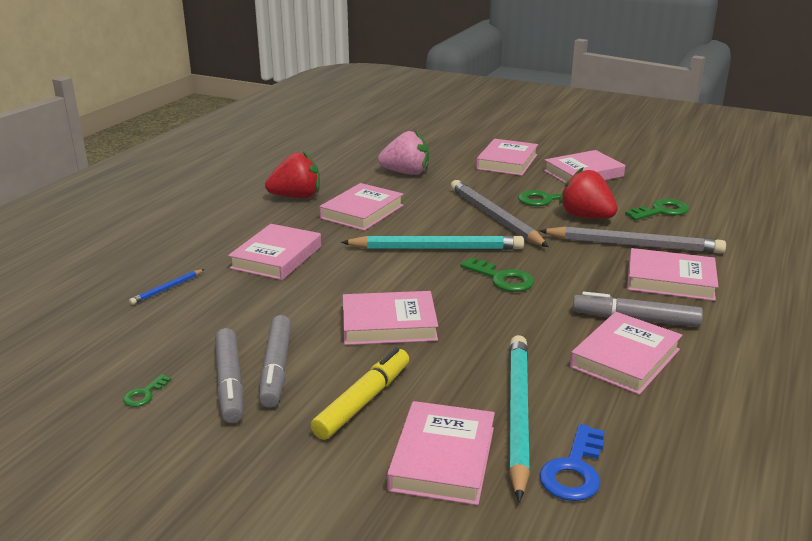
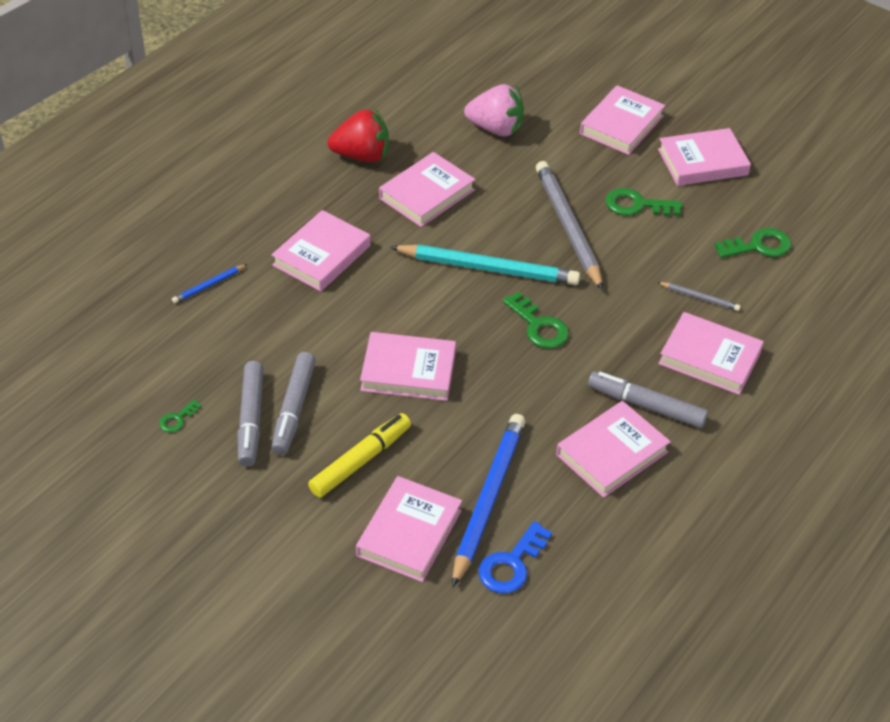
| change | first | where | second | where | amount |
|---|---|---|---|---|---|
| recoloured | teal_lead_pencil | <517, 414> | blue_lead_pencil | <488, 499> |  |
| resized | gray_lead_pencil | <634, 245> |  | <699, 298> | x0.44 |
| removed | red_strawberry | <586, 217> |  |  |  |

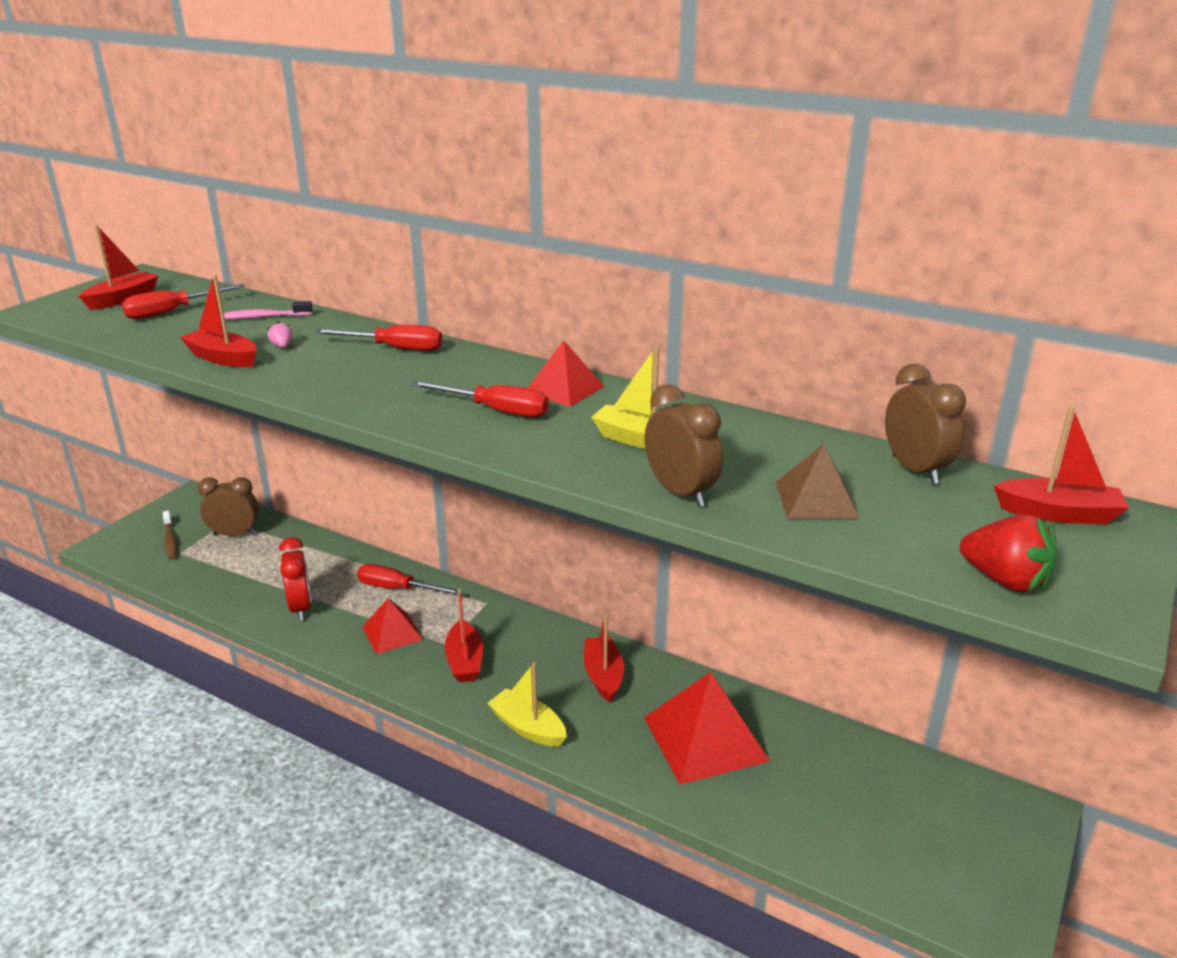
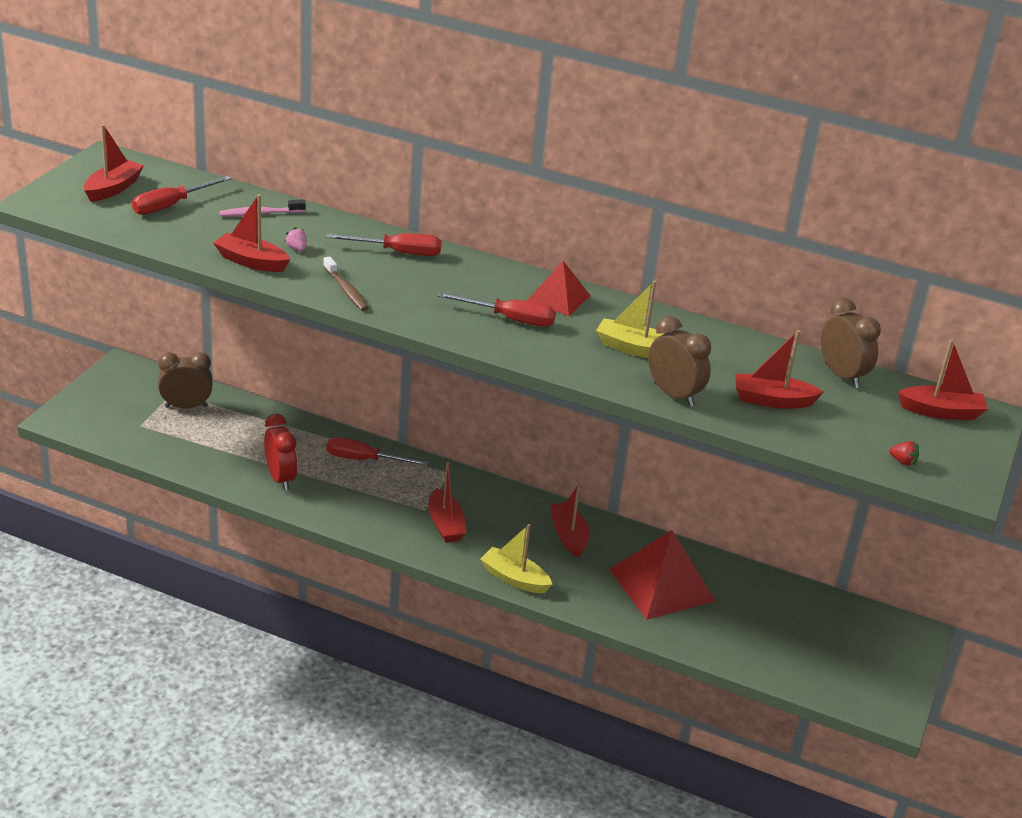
| change | first | where | second | where | amount |
|---|---|---|---|---|---|
| moved | russet_tooth_brush | <170, 540> |  | <346, 290> |  |
| replaced | russet_pyramid_shape | <816, 499> | red_sailboat | <772, 400> |  |
| resized | red_strawberry | <1005, 581> |  | <903, 462> | x0.48 |
| removed | red_pyramid_shape | <392, 633> |  |  |  |

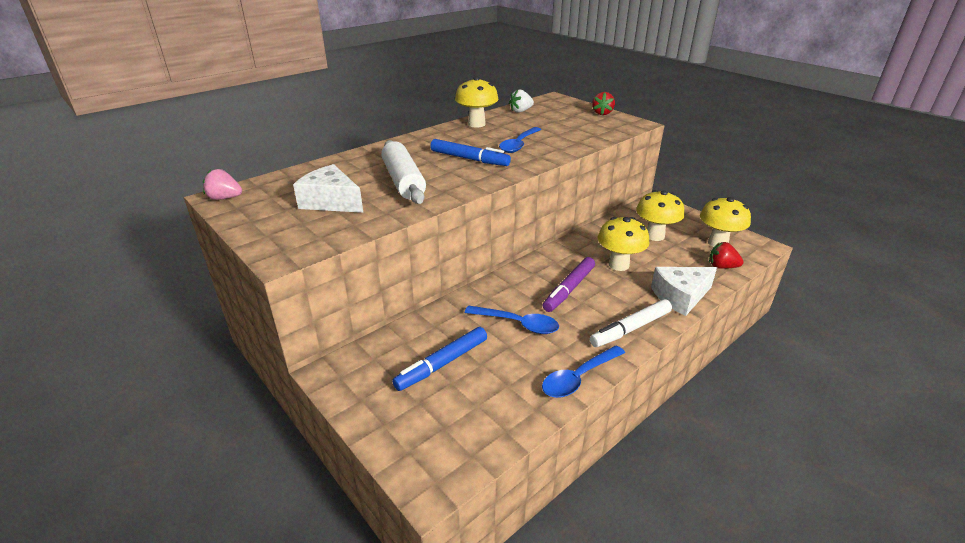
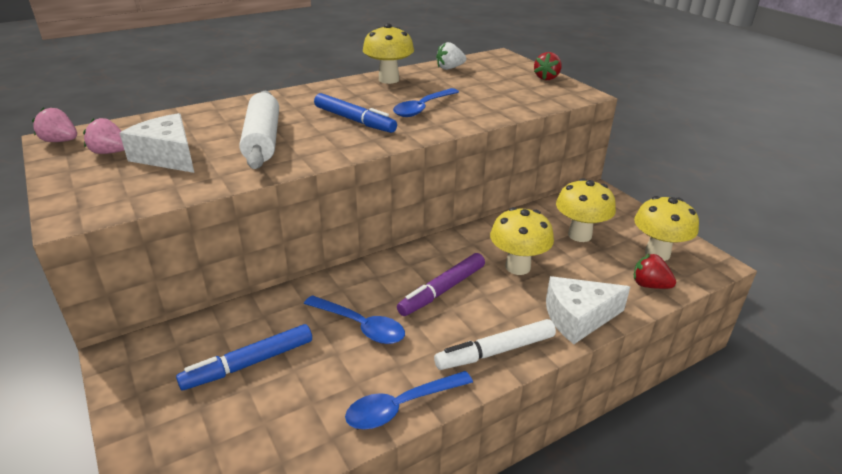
| change | first | where | second | where | amount |
|---|---|---|---|---|---|
| added |  |  | rosy_strawberry | <110, 152> |  |

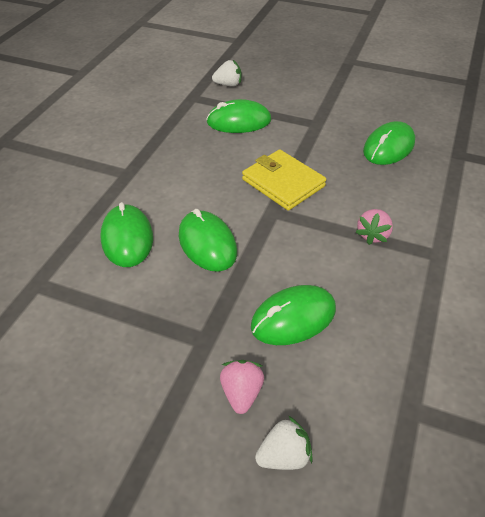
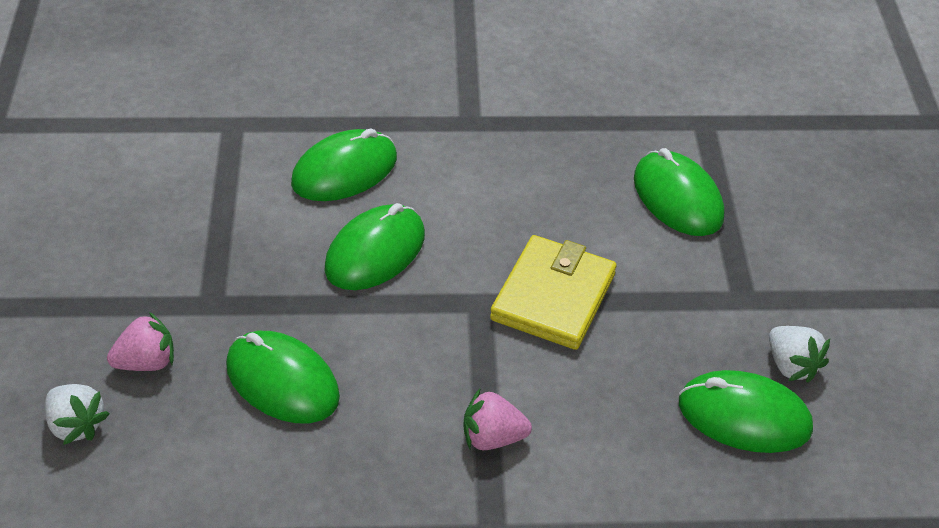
| change | first | where | second | where | amount |
|---|---|---|---|---|---|
| moved | pure_white_strawberry | <228, 85> |  | <791, 365> |  |

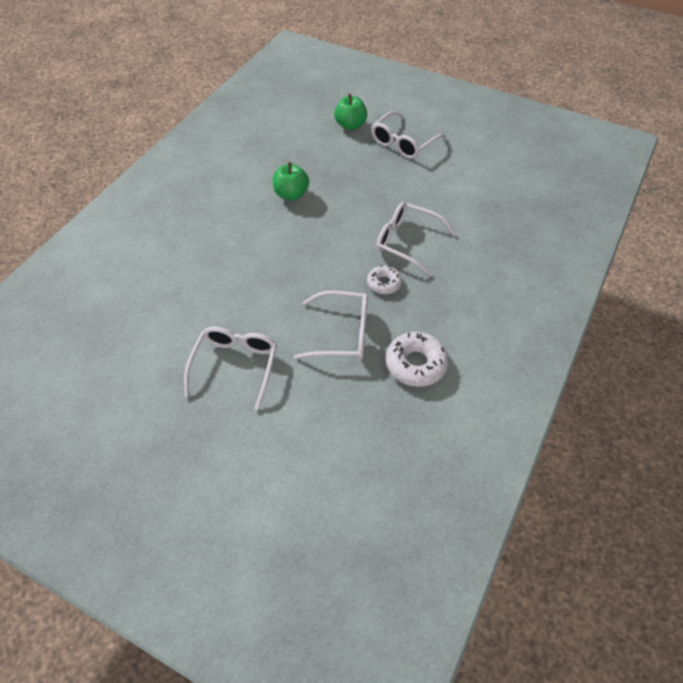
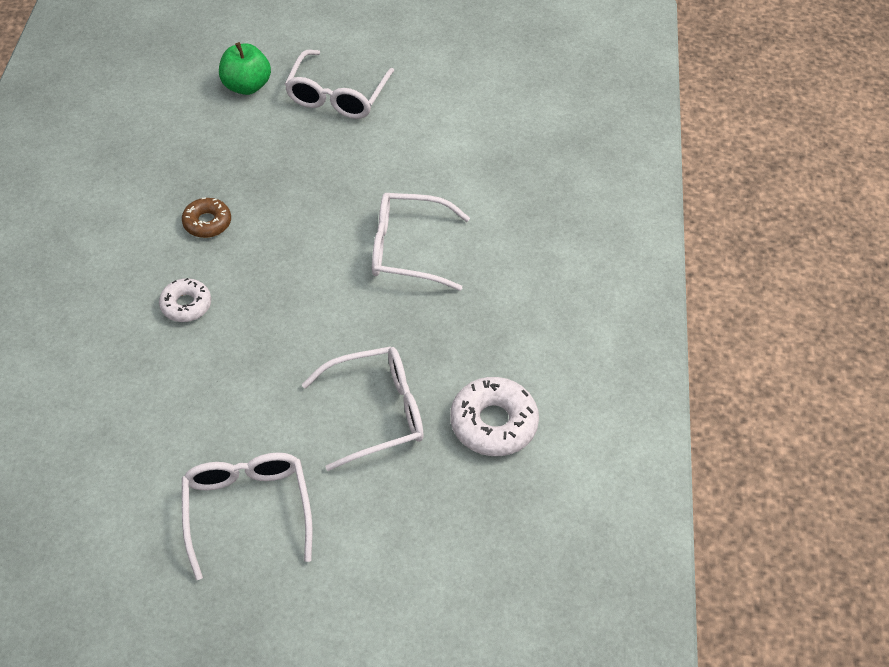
| change | first | where | second | where | amount |
|---|---|---|---|---|---|
| moved | pure_white_glazed_donut | <384, 283> |  | <186, 305> |  |
| replaced | emerald_toy_apple | <291, 194> | russet_glazed_donut | <207, 222> |  |

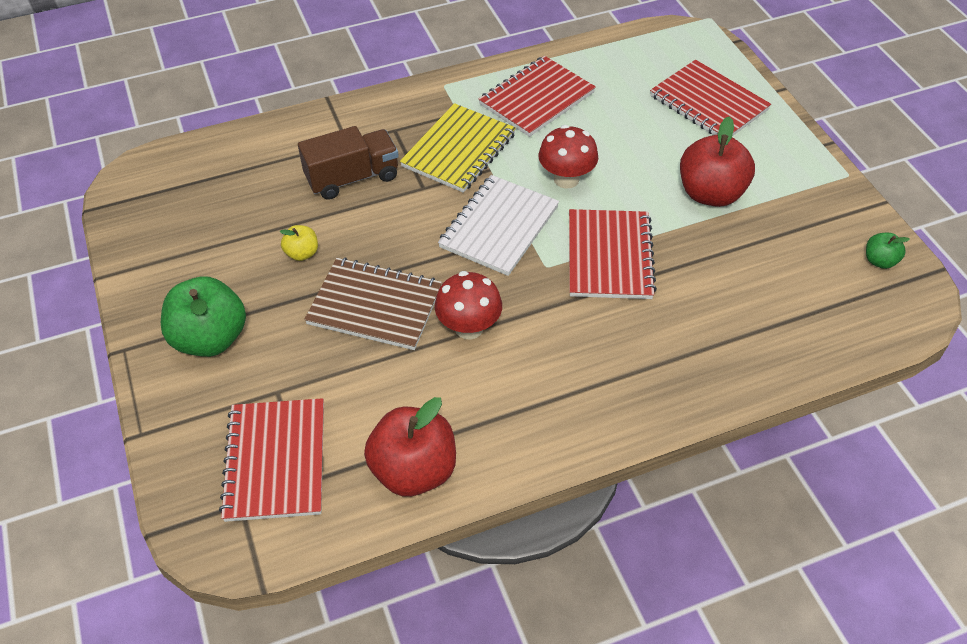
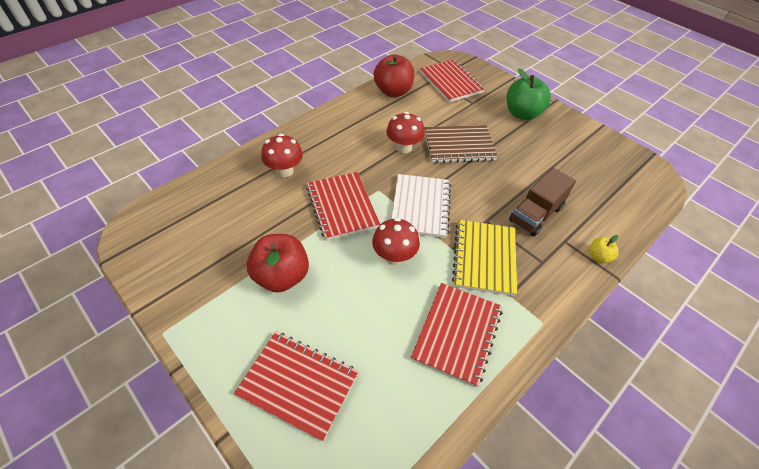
| change | first | where | second | where | amount |
|---|---|---|---|---|---|
| added |  |  | red_mushroom | <285, 171> |  |
| moved | yellow_toy_apple | <302, 253> |  | <598, 256> |  |
| removed | emerald_toy_apple | <879, 261> |  |  |  |

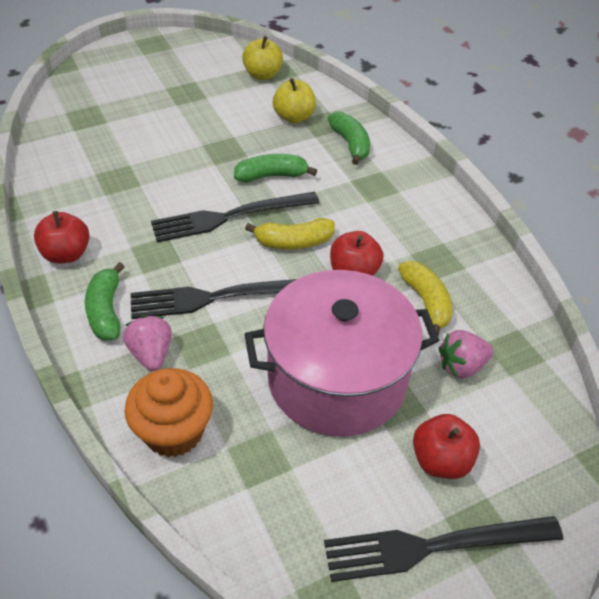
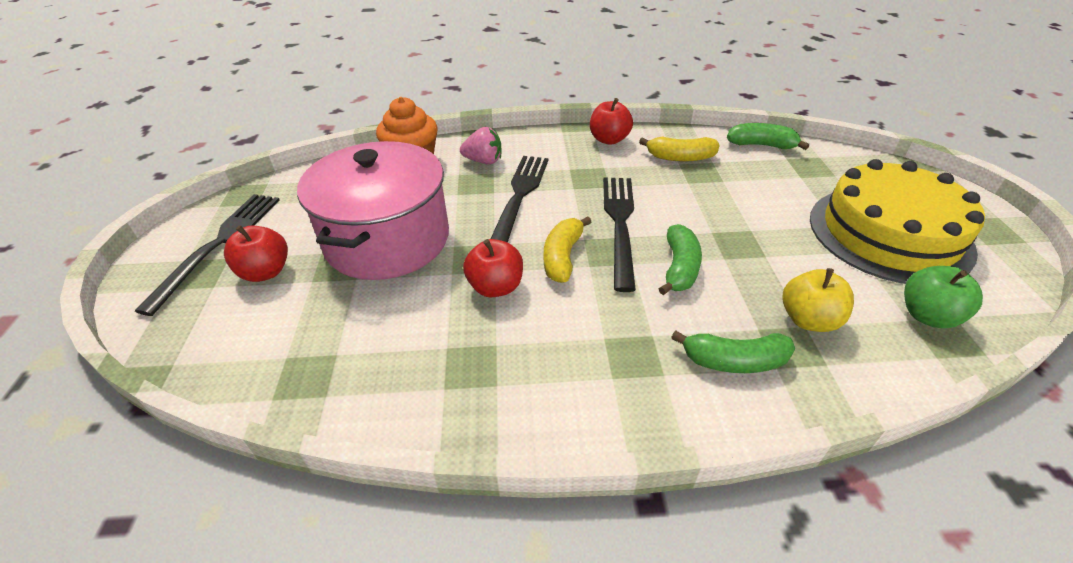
| change | first | where | second | where | amount |
|---|---|---|---|---|---|
| moved | yellow_toy_banana | <426, 302> |  | <680, 157> |  |
| moved | emerald_toy_banana | <106, 311> |  | <761, 145> |  |
| added |  |  | yellow_cake | <889, 233> |  |
| recoloured | yellow_toy_apple | <262, 75> | emerald_toy_apple | <927, 315> |  |
| removed | rosy_strawberry | <461, 366> |  |  |  |

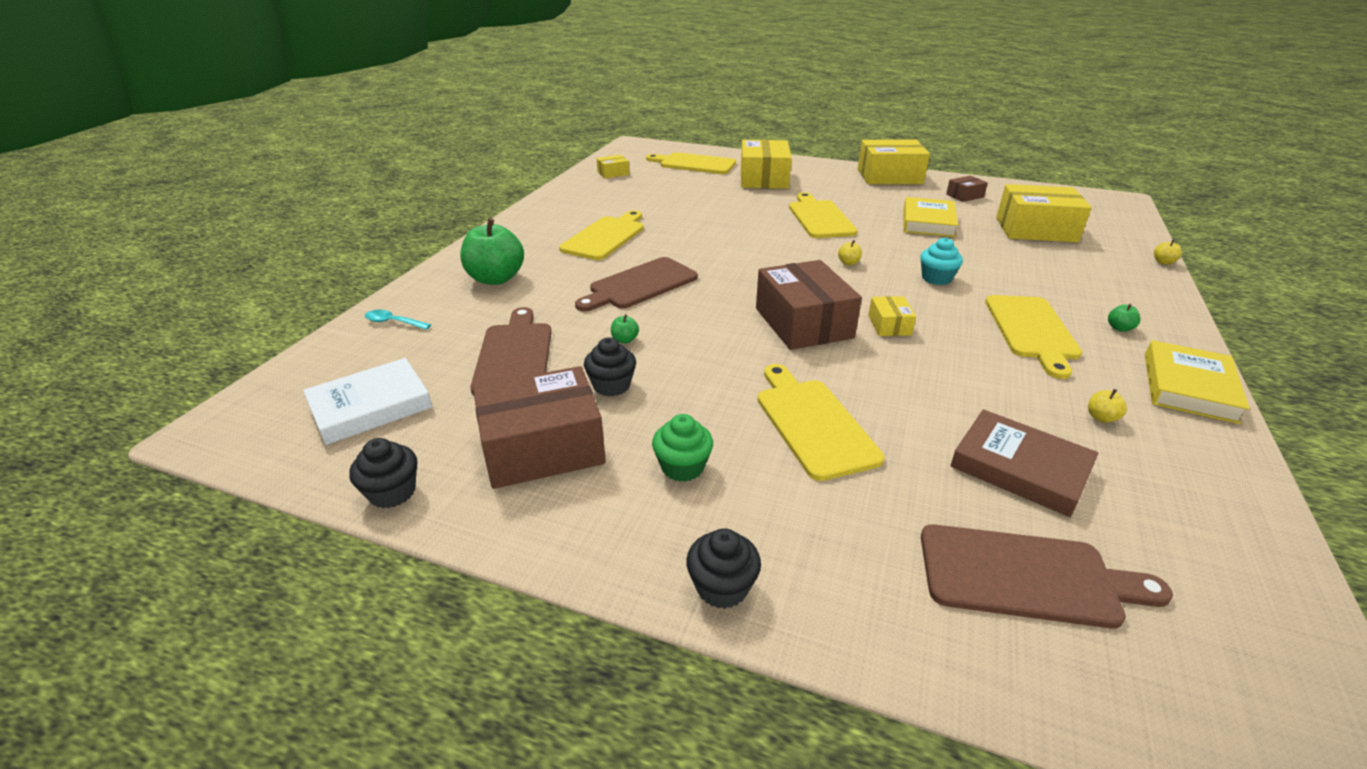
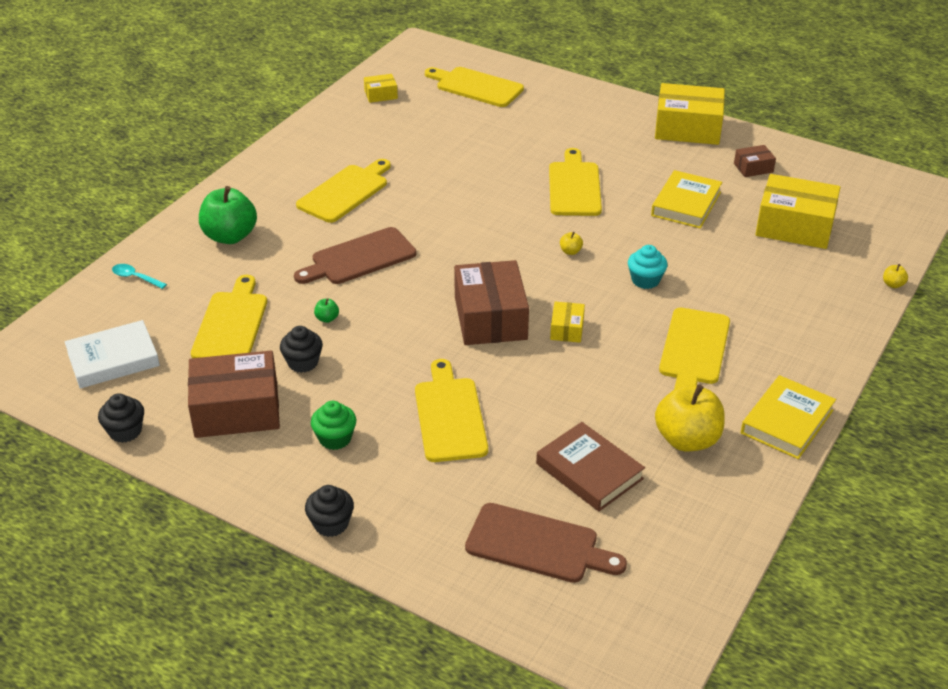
| change | first | where | second | where | amount |
|---|---|---|---|---|---|
| recoloured | russet_bread_board | <514, 355> | yellow_bread_board | <231, 324> |  |
| resized | yellow_toy_apple | <1101, 418> |  | <687, 439> | x2.49 |
| removed | yellow_box | <763, 178> |  |  |  |
| removed | emerald_toy_apple | <1119, 328> |  |  |  |

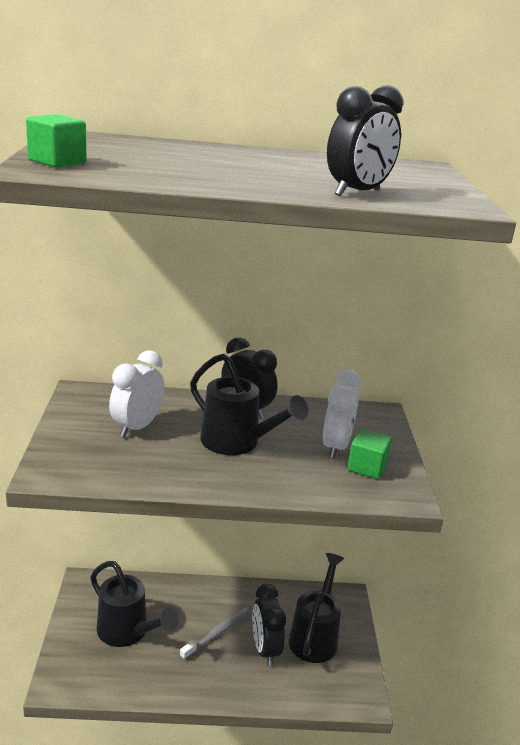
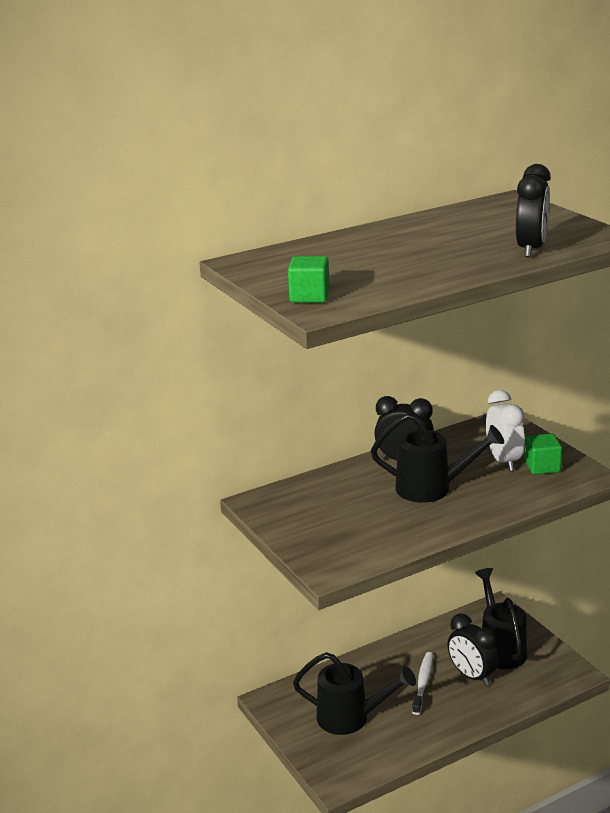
| change | first | where | second | where | amount |
|---|---|---|---|---|---|
| recoloured | gray_tooth_brush | <217, 633> | pure_white_tooth_brush | <423, 683> |  |
| removed | pure_white_bedside_clock | <137, 427> |  |  |  |

